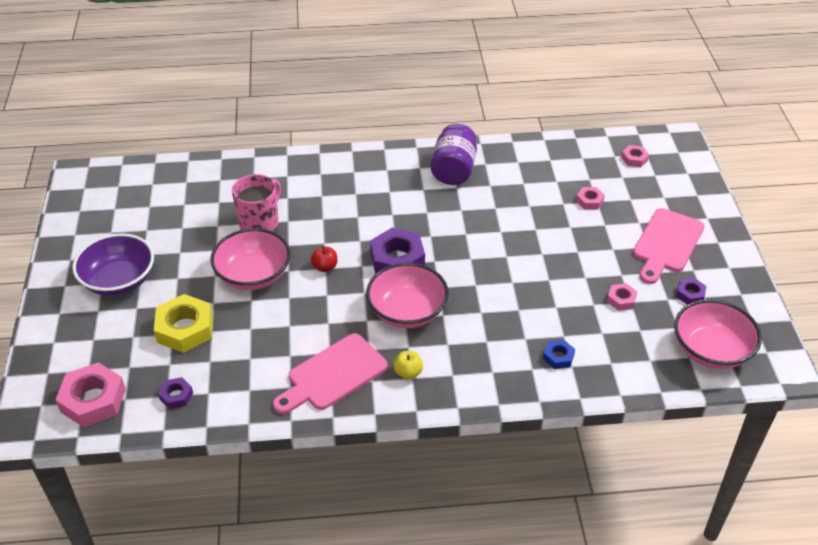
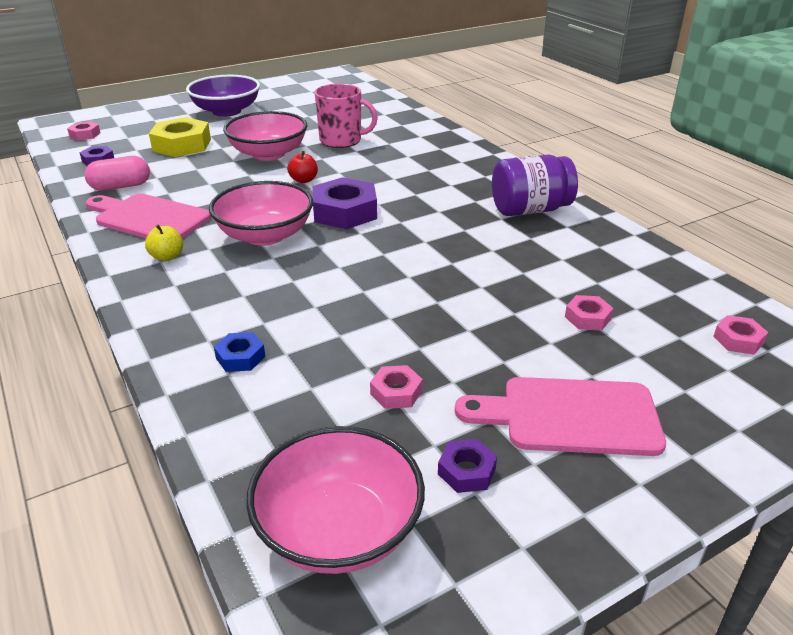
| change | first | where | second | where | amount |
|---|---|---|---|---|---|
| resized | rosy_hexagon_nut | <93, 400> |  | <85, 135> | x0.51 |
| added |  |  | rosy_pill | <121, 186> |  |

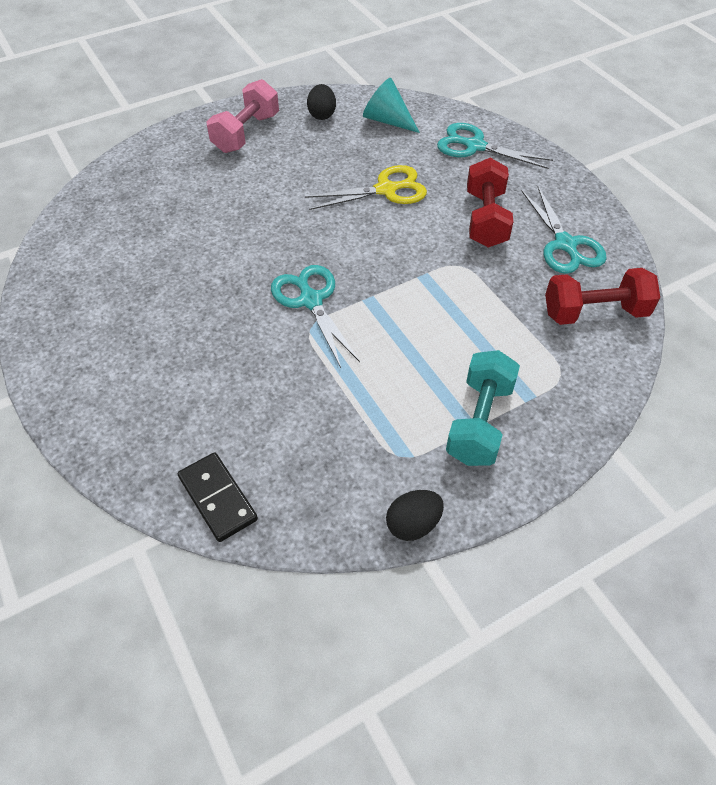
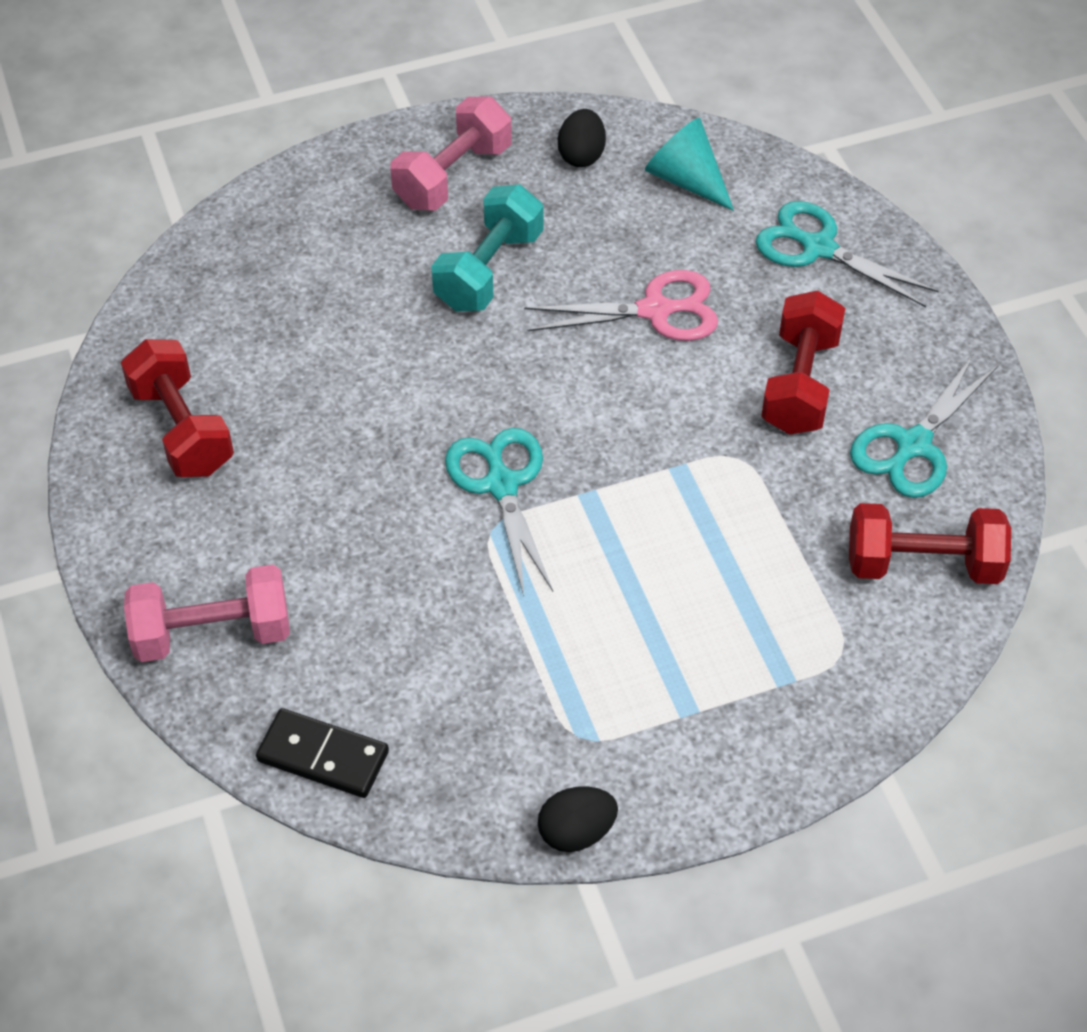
| change | first | where | second | where | amount |
|---|---|---|---|---|---|
| added |  |  | red_dumbbell | <182, 429> |  |
| added |  |  | rosy_dumbbell | <212, 634> |  |
| turned | black_domino_tile | <217, 498> |  | <323, 756> | 45 degrees counterclockwise |
| moved | teal_dumbbell | <479, 422> |  | <489, 270> |  |
| recoloured | yellow_shears | <386, 190> | rosy_shears | <655, 310> |  |
| turned | teal_shears | <565, 245> |  | <913, 445> | 45 degrees clockwise |

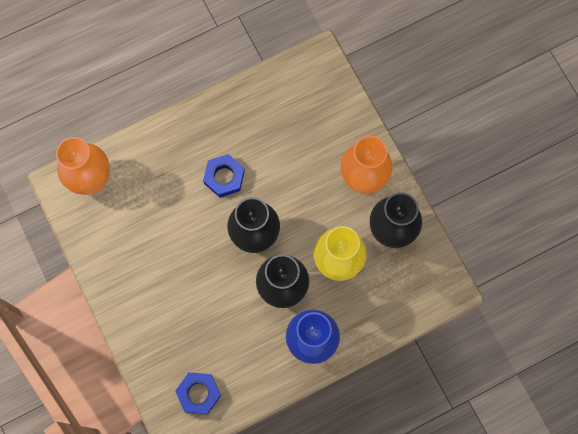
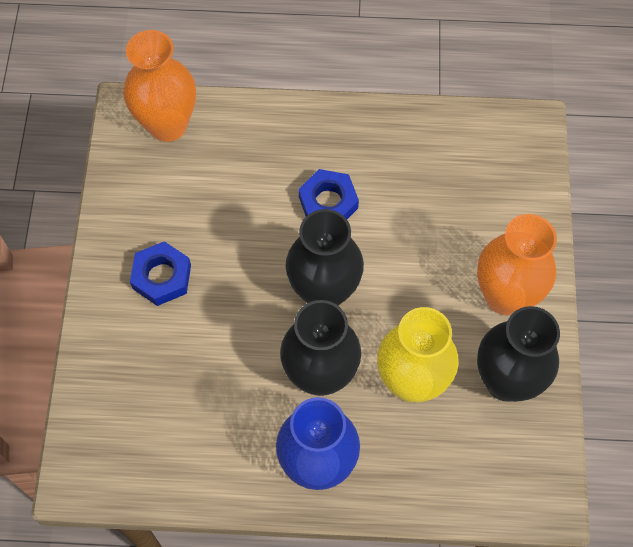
| change | first | where | second | where | amount |
|---|---|---|---|---|---|
| moved | blue_hexagon_nut | <198, 393> |  | <162, 277> |  |

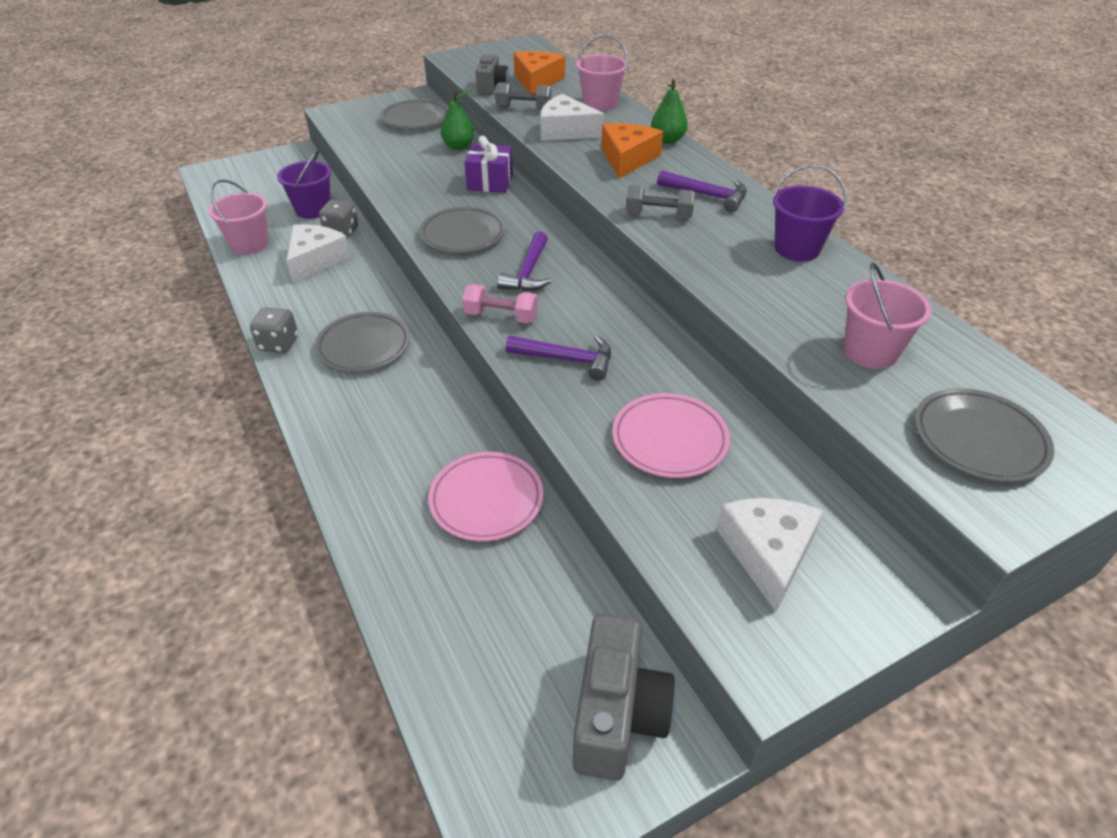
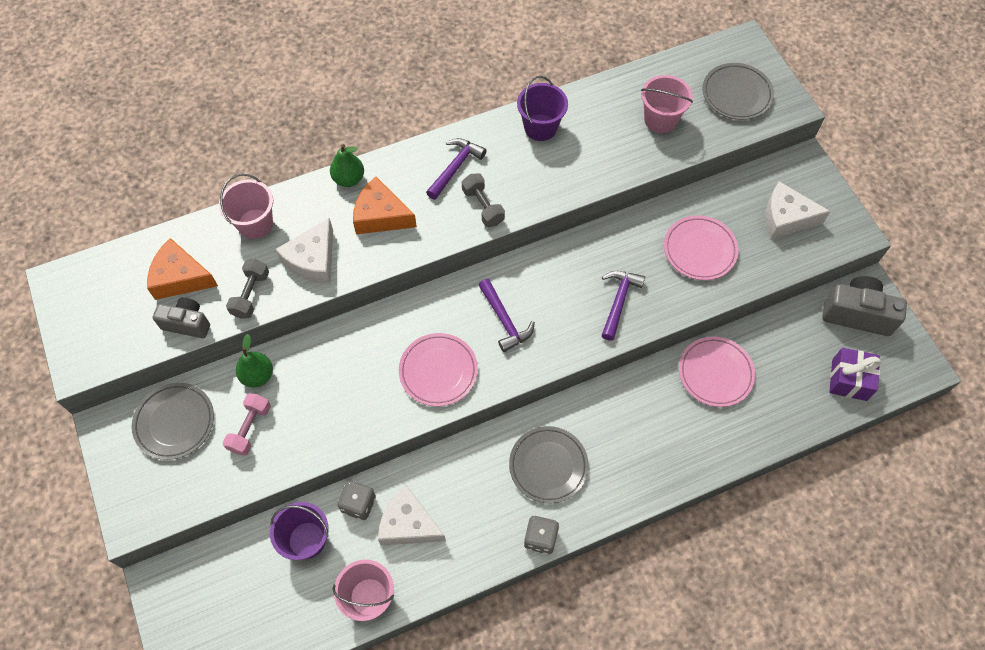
| change | first | where | second | where | amount |
|---|---|---|---|---|---|
| moved | rosy_dumbbell | <501, 316> |  | <250, 428> |  |
| recoloured | gray_plate | <463, 234> | rosy_plate | <438, 371> |  |
| turned | gray_dumbbell | <658, 215> |  | <483, 206> | 45 degrees counterclockwise |
| turned | violet_claw_hammer | <528, 272> |  | <504, 321> | 45 degrees clockwise |
| moved | violet_present | <490, 182> |  | <849, 380> |  |

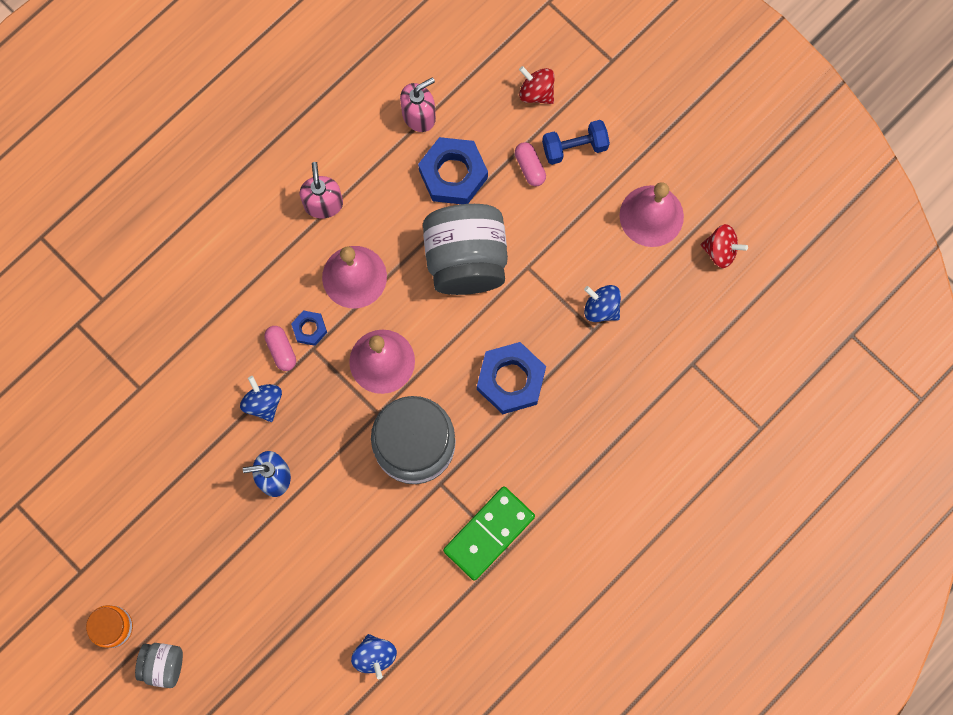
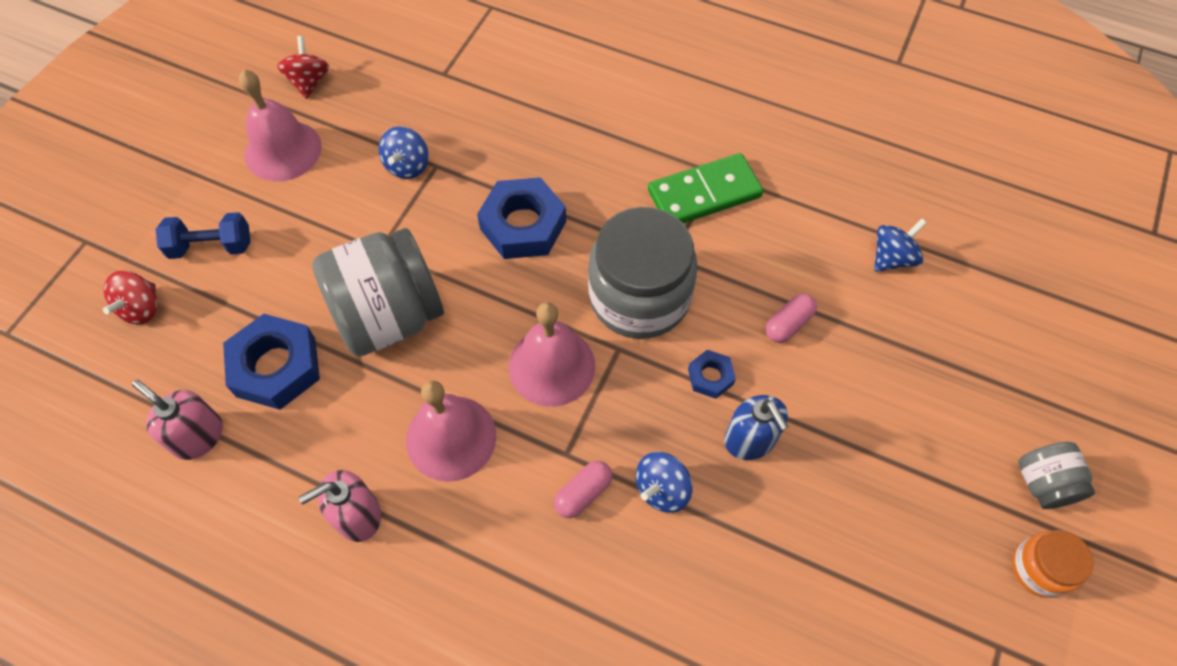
| change | first | where | second | where | amount |
|---|---|---|---|---|---|
| turned | blue_dumbbell | <574, 147> |  | <211, 246> | 60 degrees counterclockwise |
| turned | emerald_domino_tile | <489, 533> |  | <704, 194> | 45 degrees counterclockwise |
| moved | blue_hexagon_nut | <309, 329> |  | <710, 377> |  |
| moved | rosy_pill | <530, 167> |  | <788, 324> |  |

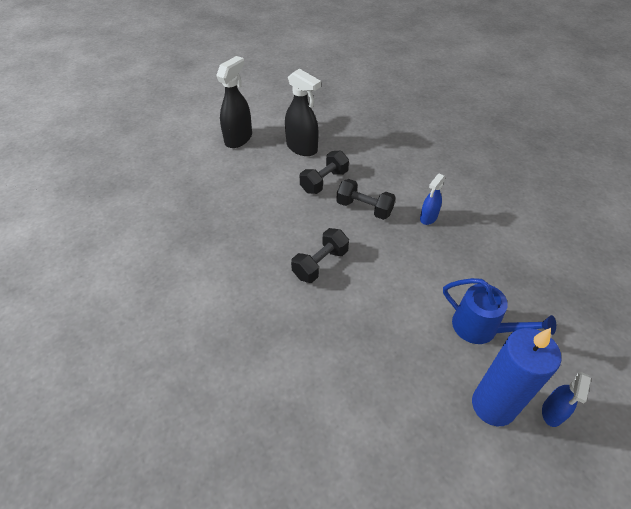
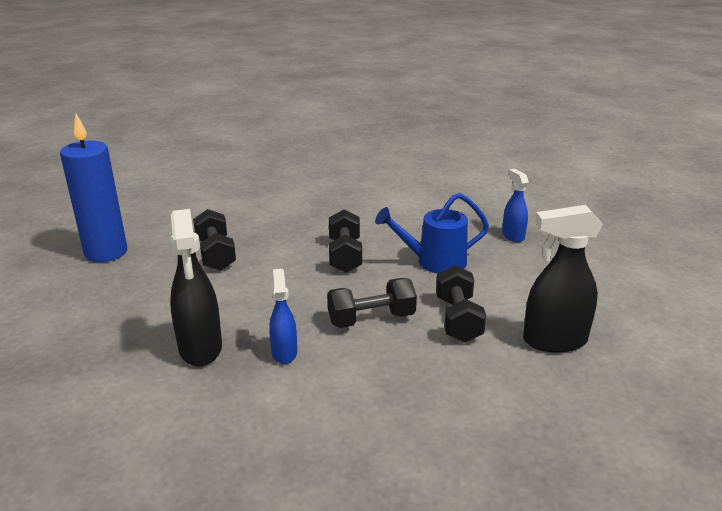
| change | first | where | second | where | amount |
|---|---|---|---|---|---|
| moved | black_spray_bottle | <238, 139> |  | <200, 348> |  |
| added |  |  | black_dumbbell | <215, 254> |  |
| moved | blue_watering_can | <482, 328> |  | <434, 262> |  |
| moved | blue_spray_bottle | <552, 412> |  | <513, 235> |  |

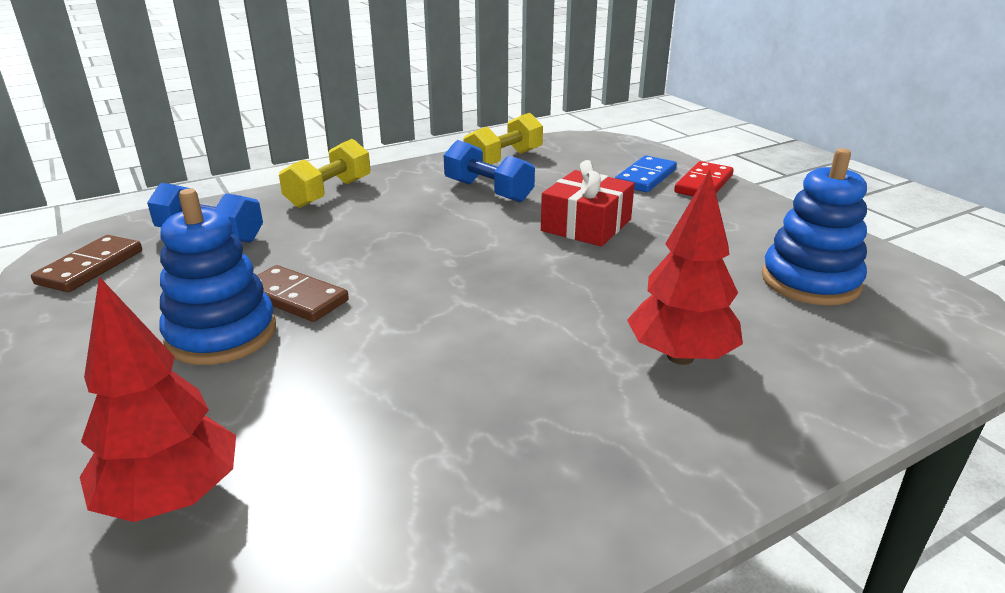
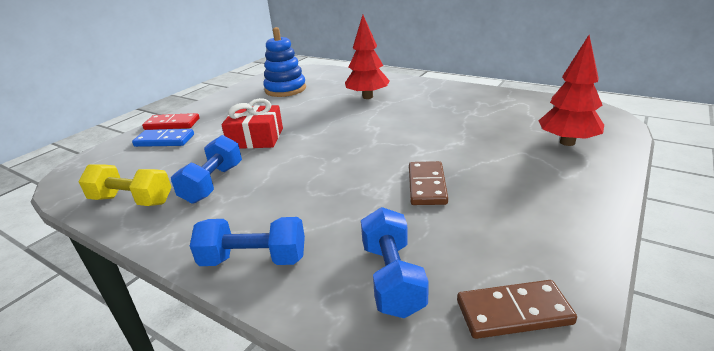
| change | first | where | second | where | amount |
|---|---|---|---|---|---|
| recoloured | yellow_dumbbell | <329, 193> | blue_dumbbell | <254, 259> |  |
| removed | blue_stacking_toy | <221, 334> |  |  |  |

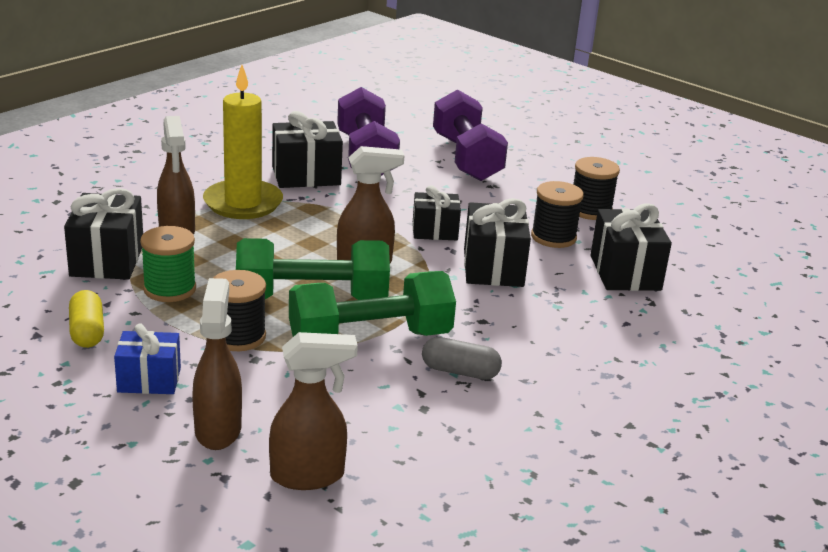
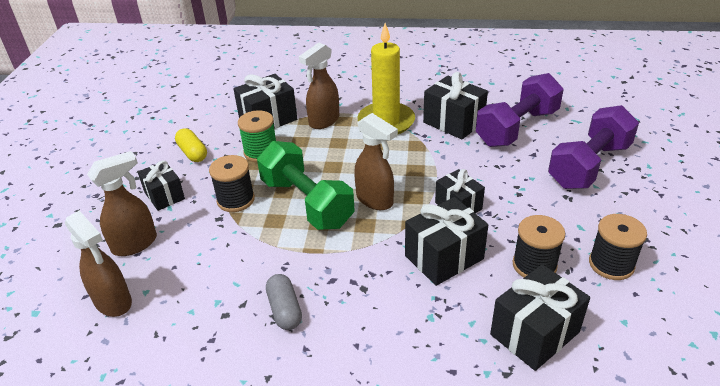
| change | first | where | second | where | amount |
|---|---|---|---|---|---|
| recoloured | blue_present | <149, 380> | black_present | <164, 196> |  |
| turned | yellow_pill | <87, 332> |  | <192, 153> | 75 degrees counterclockwise |
| removed | emerald_dumbbell | <370, 339> |  |  |  |

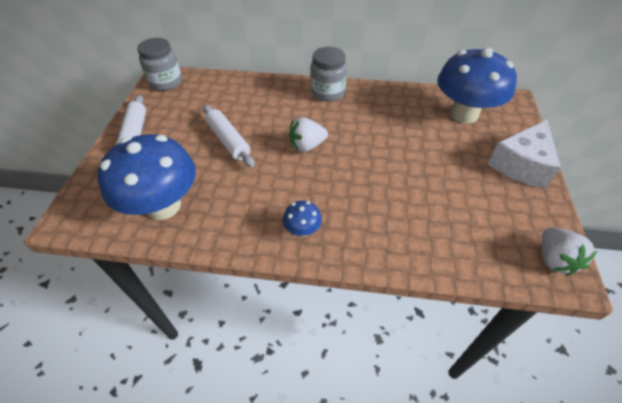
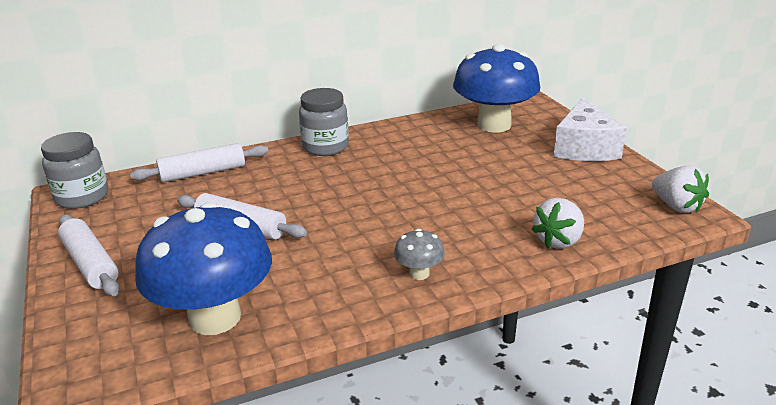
| change | first | where | second | where | amount |
|---|---|---|---|---|---|
| added |  |  | pure_white_rolling_pin | <203, 173> |  |
| recoloured | blue_mushroom | <302, 230> | gray_mushroom | <419, 273> |  |
| moved | pure_white_strawberry | <307, 146> |  | <558, 241> |  |

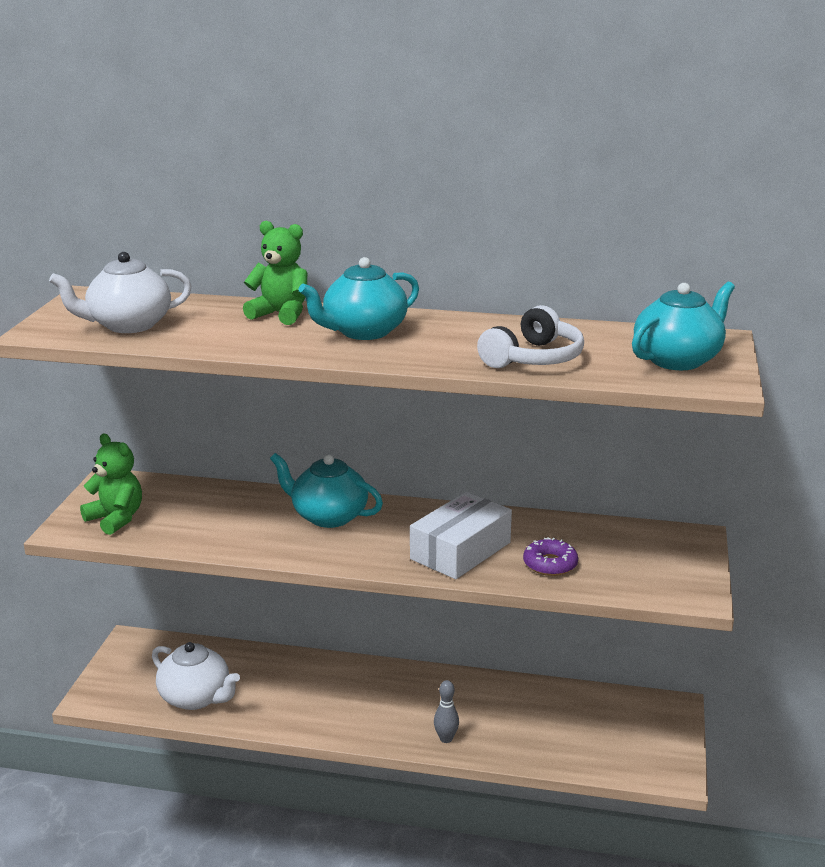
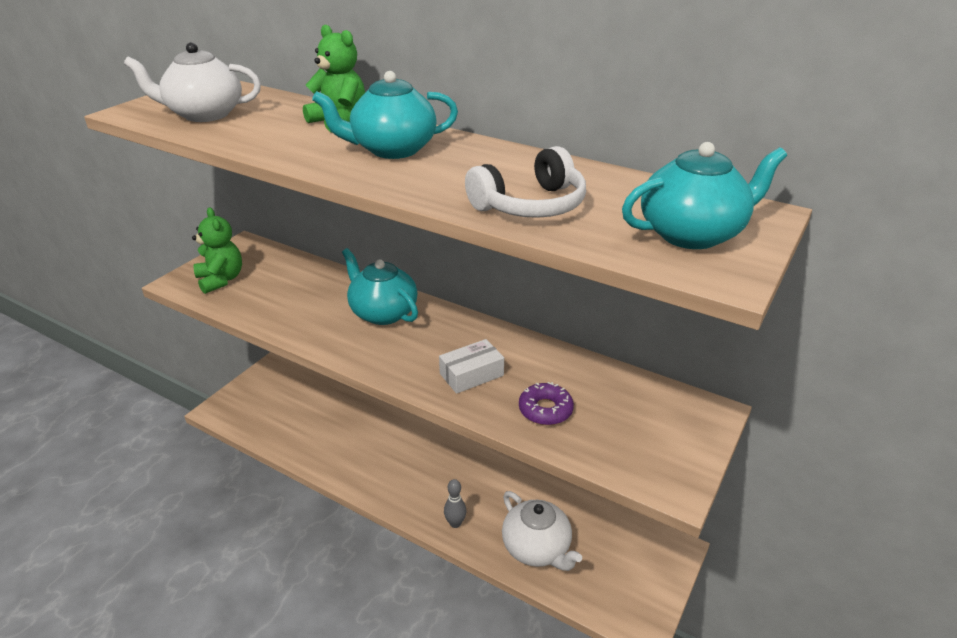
| change | first | where | second | where | amount |
|---|---|---|---|---|---|
| resized | pure_white_box | <460, 551> |  | <471, 374> | x0.63 |
| moved | pure_white_tea_pot | <196, 698> |  | <537, 548> |  |

